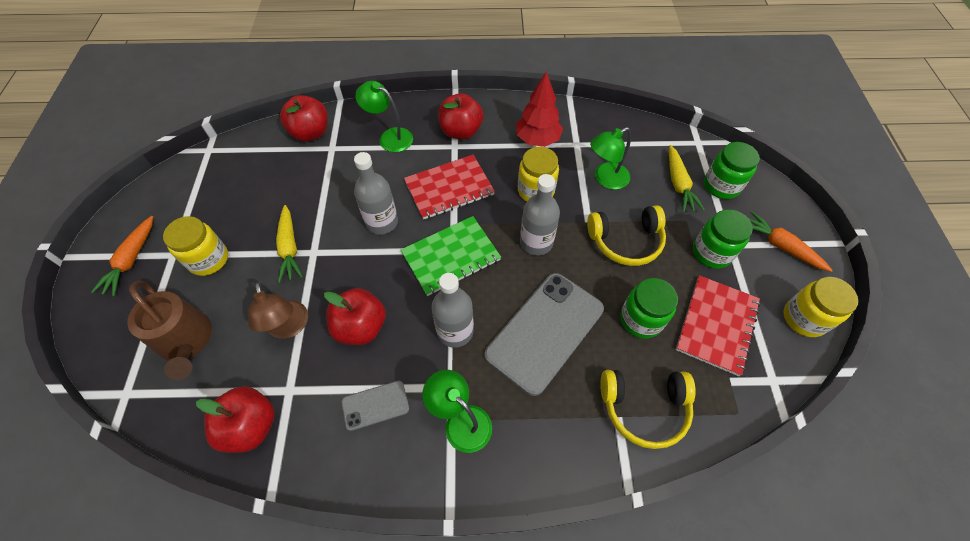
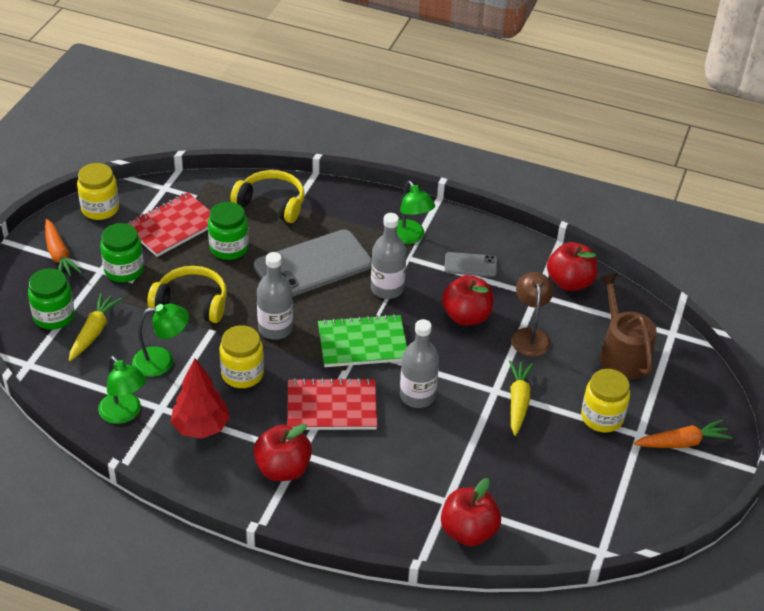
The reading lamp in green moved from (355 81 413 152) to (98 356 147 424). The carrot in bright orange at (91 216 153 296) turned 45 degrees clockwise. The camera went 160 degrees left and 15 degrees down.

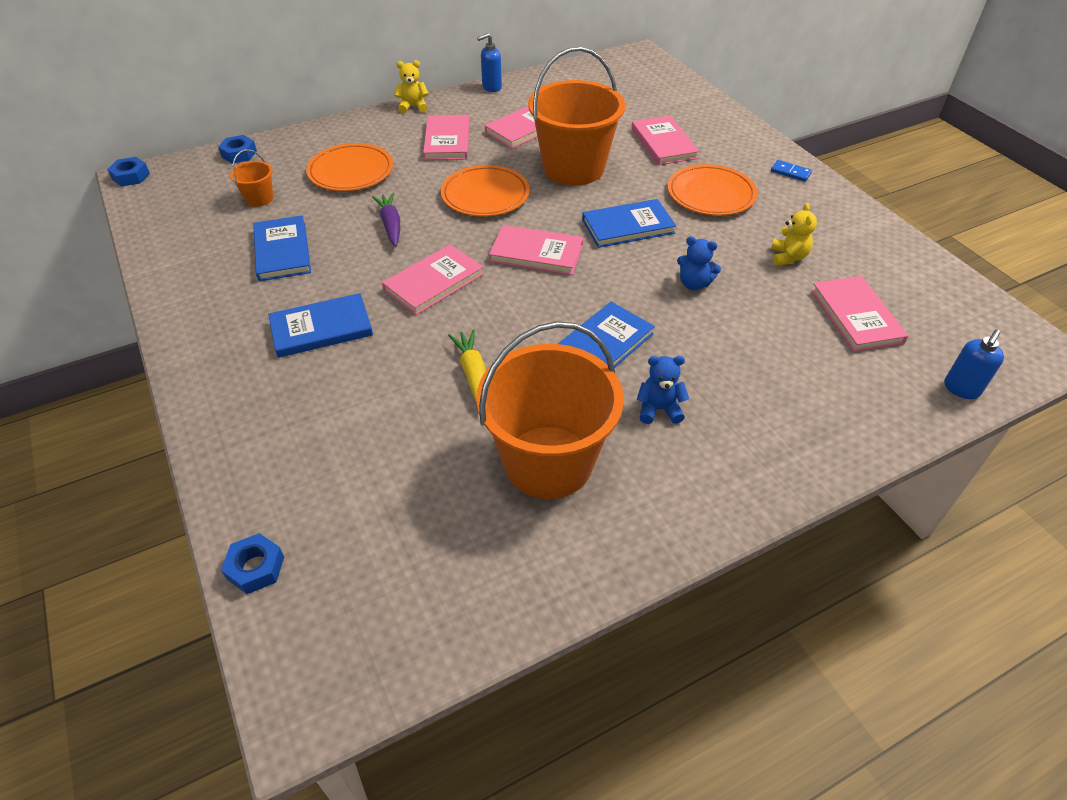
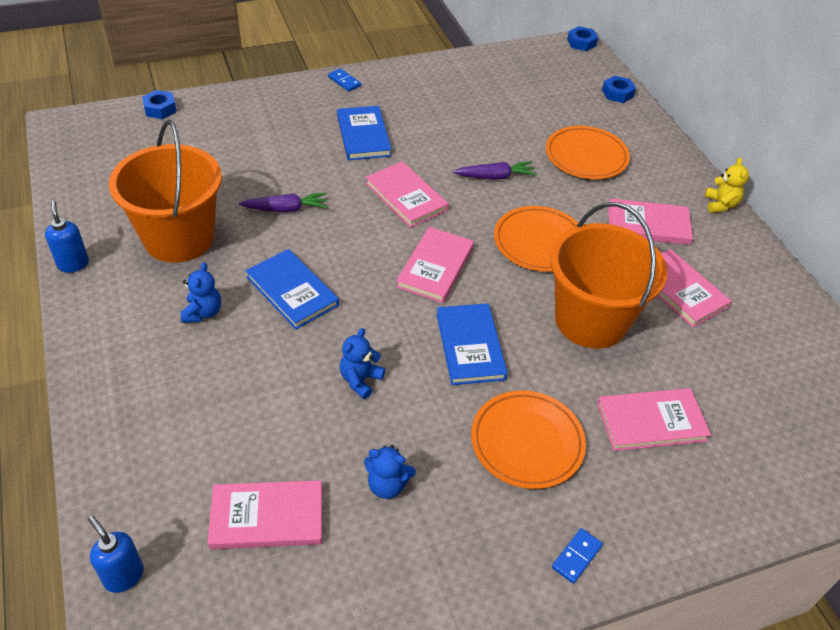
The soap pump in cobalt moved from (477 33 502 92) to (45 201 89 273). The sand bucket in bright orange at (230 149 273 207) disappeared. The teddy bear in yellow at (771 203 817 265) became the teddy bear in cobalt at (364 445 416 499). The book in cobalt at (253 215 311 281) disappeared. The carrot in yellow at (448 330 486 402) became the carrot in royal purple at (239 193 328 212). The domino piece in cobalt at (328 68 361 91) appeared. The camera went 95 degrees right and 0 degrees up.

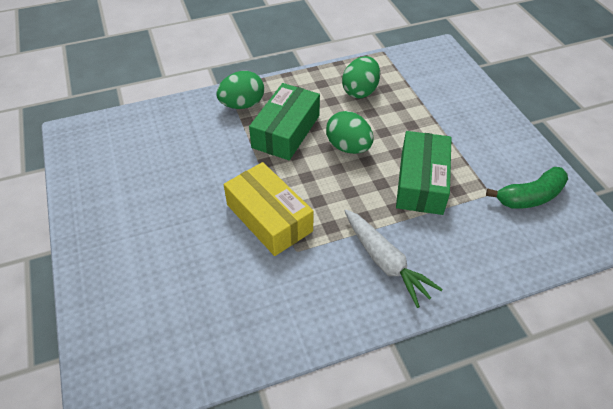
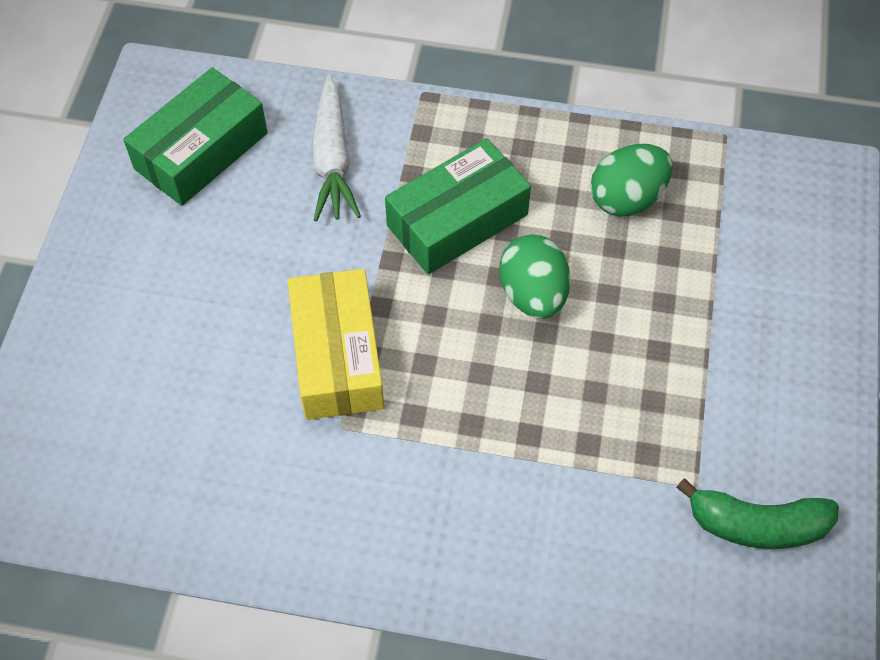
The egg in green at (216 71 264 109) disappeared. The box in green moved from (396 131 452 215) to (123 67 268 206). The carrot in pure white moved from (344 209 443 308) to (311 75 361 222). The camera went 30 degrees right and 10 degrees up.

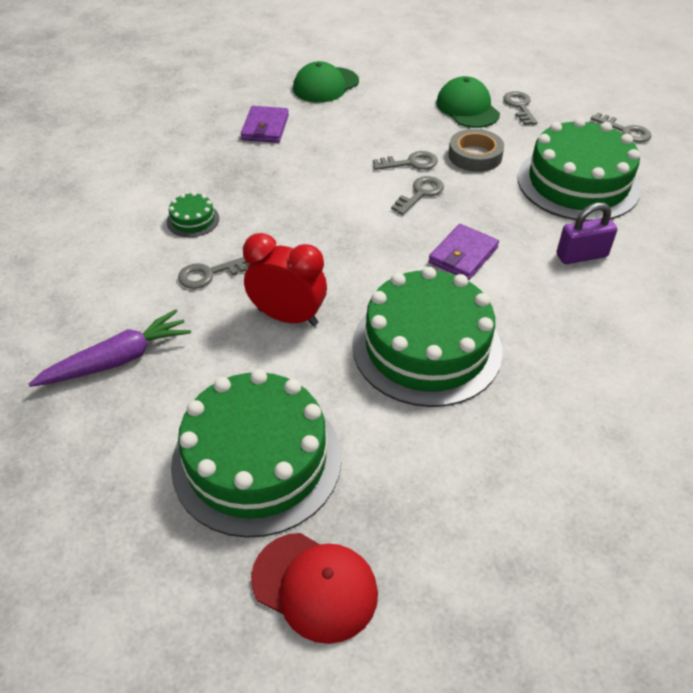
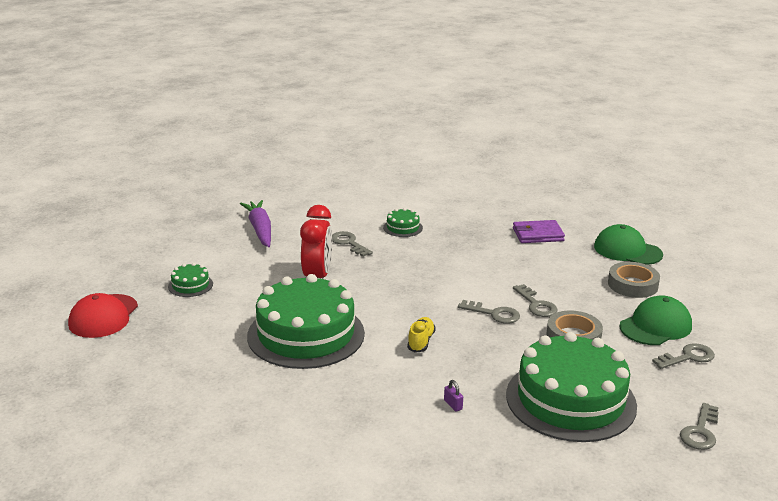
The small lock in royal purple at (557 203 617 264) changed to 0.46 times the size. The card wallet in royal purple at (429 224 499 280) was replaced by the sneaker in yellow at (407 317 436 353). The carrot in royal purple at (28 309 191 387) turned 150 degrees counterclockwise. The layer cake in green at (171 369 341 538) changed to 0.41 times the size. The sticky tape in grey at (608 262 660 298) appeared. The camera went 75 degrees right and 20 degrees down.

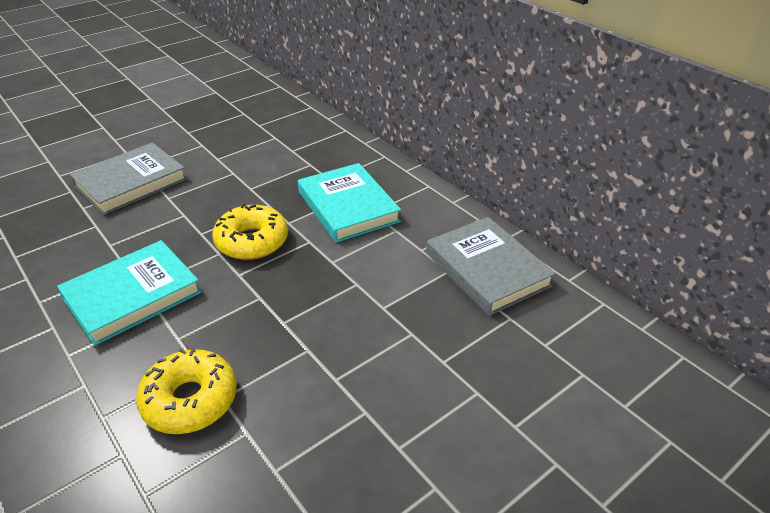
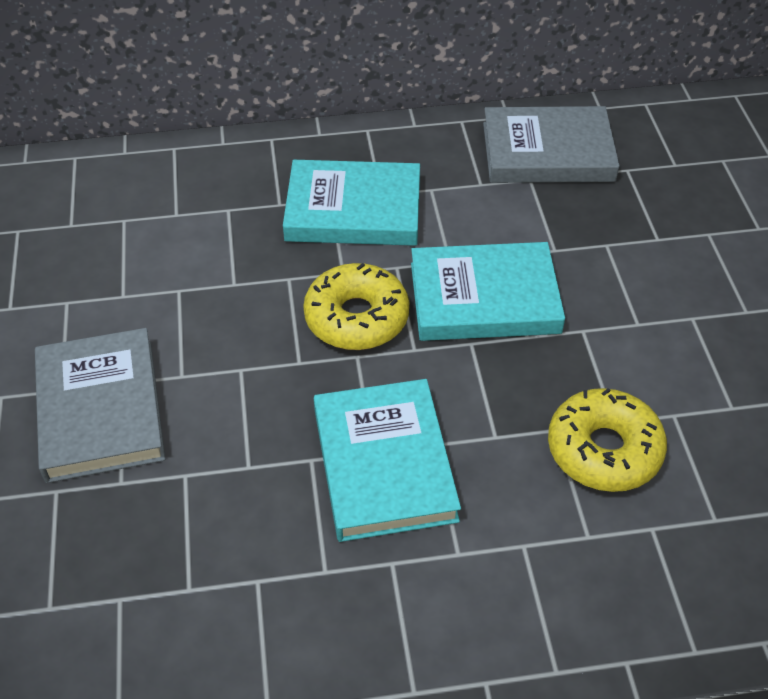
The book in turquoise at (411 242 565 341) appeared. The camera went 60 degrees left and 10 degrees up.

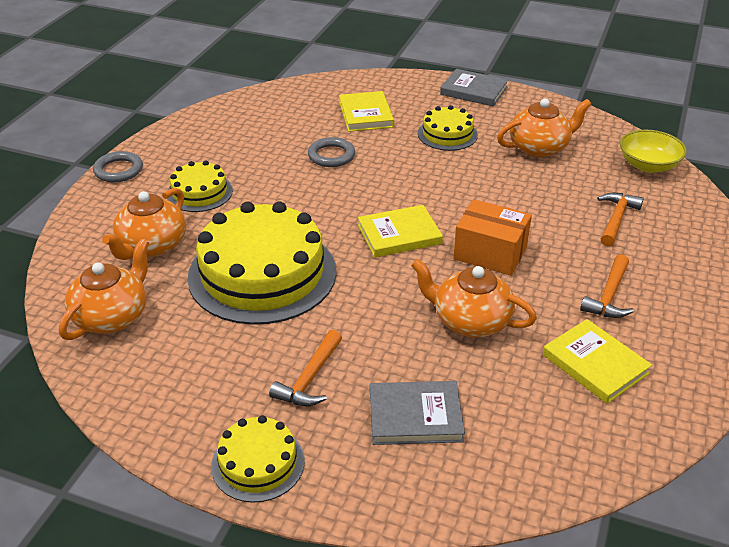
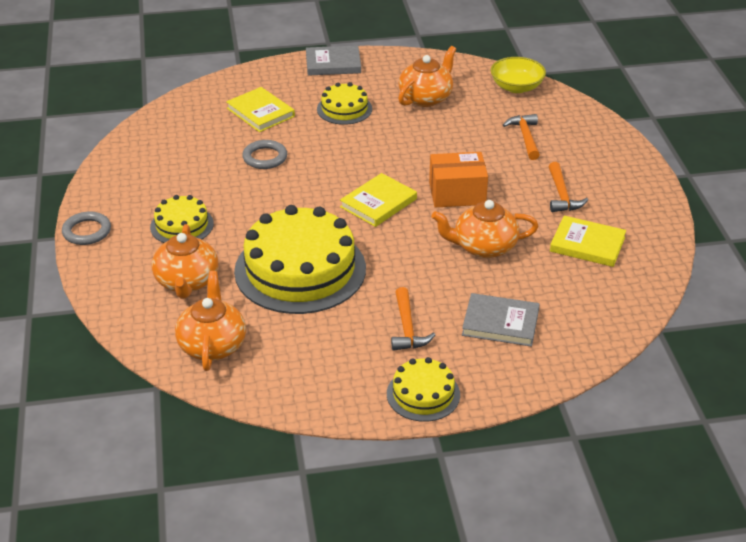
The book in grey at (370 381 465 445) turned 45 degrees clockwise. The camera went 30 degrees left and 0 degrees up.

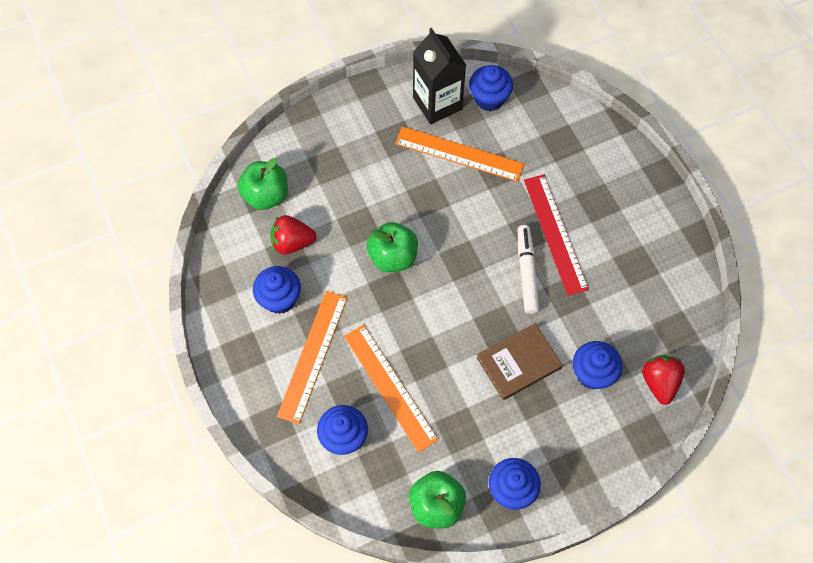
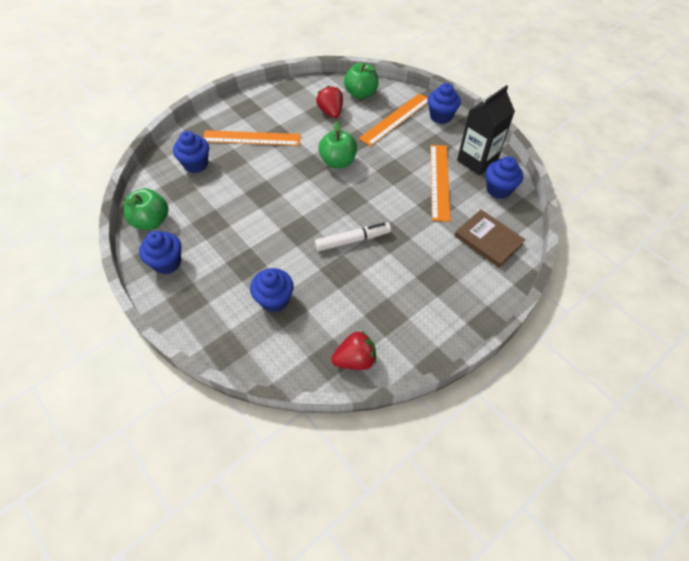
The measuring stick in crimson at (524 175 589 296) disappeared. The fairy cake in cobalt moved from (253 266 301 314) to (428 83 461 124). The book in dark brown moved from (476 323 563 400) to (454 210 526 268). The measuring stick in bright orange moved from (344 325 439 452) to (359 93 428 146). The toy strawberry in crimson moved from (642 355 685 405) to (331 331 376 370). The camera went 75 degrees right and 10 degrees down.

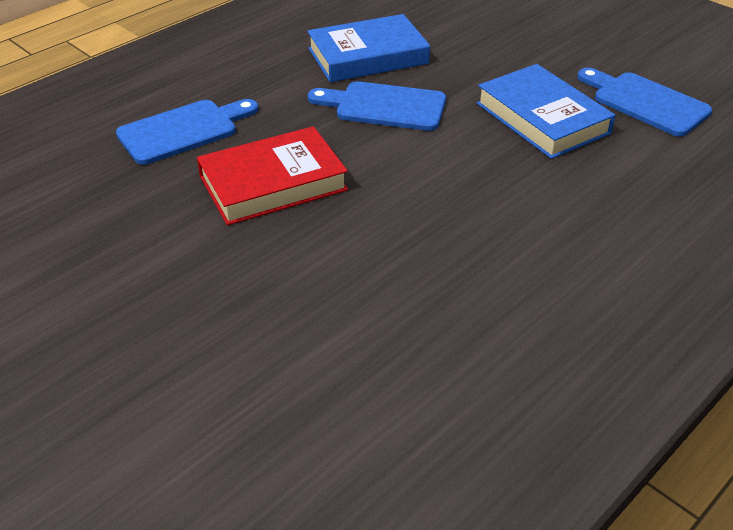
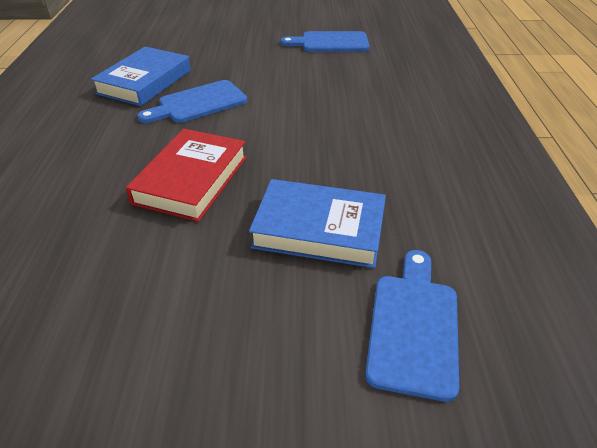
The book in cobalt moved from (477 64 615 159) to (249 179 386 268). The bread board in cobalt moved from (116 99 259 165) to (365 250 459 402). The camera went 45 degrees left and 0 degrees up.

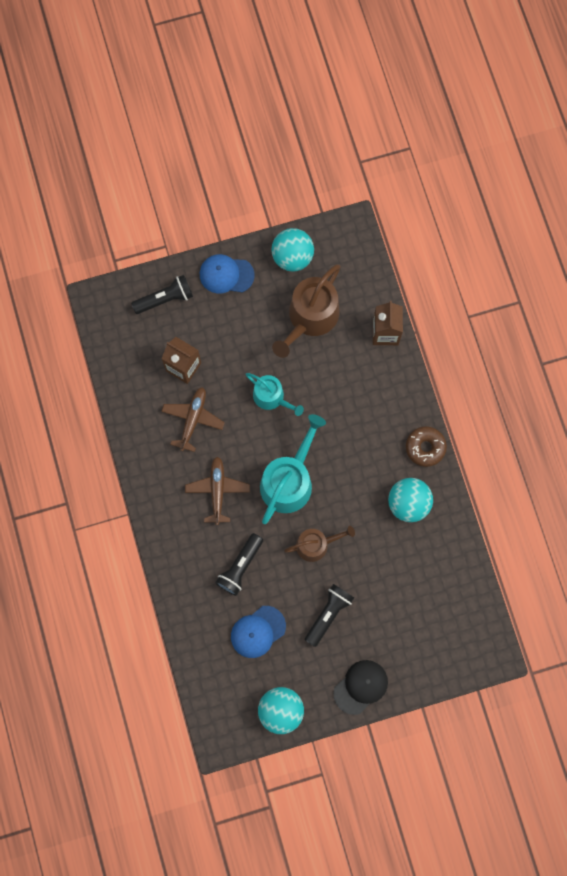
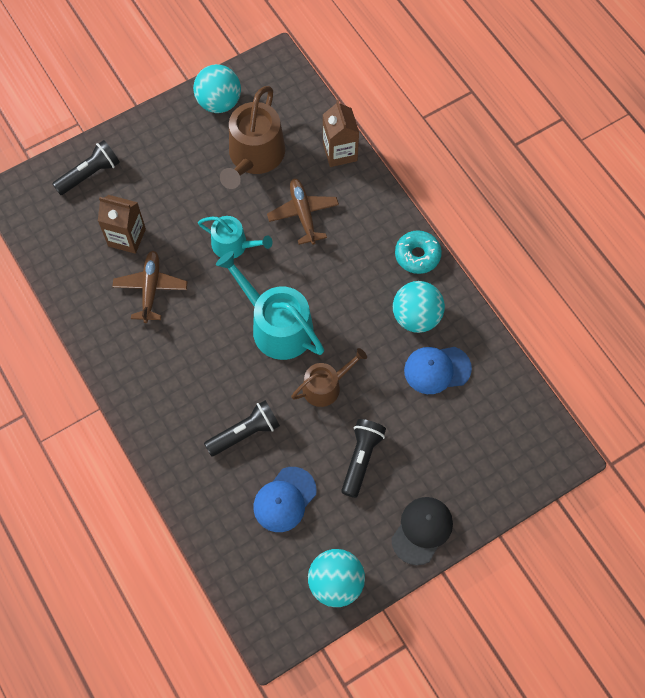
The peaked cap in cobalt moved from (200 254 255 294) to (404 347 472 394). The sprinkling can in turquoise at (260 414 326 524) turned 60 degrees counterclockwise. The glazed donut in dark brown at (406 426 447 467) became the glazed donut in turquoise at (395 230 442 274). The plane in dark brown moved from (185 456 250 525) to (267 178 339 245). The pocket torch in ebony at (215 533 263 596) turned 135 degrees counterclockwise. The camera went 15 degrees left and 10 degrees down.

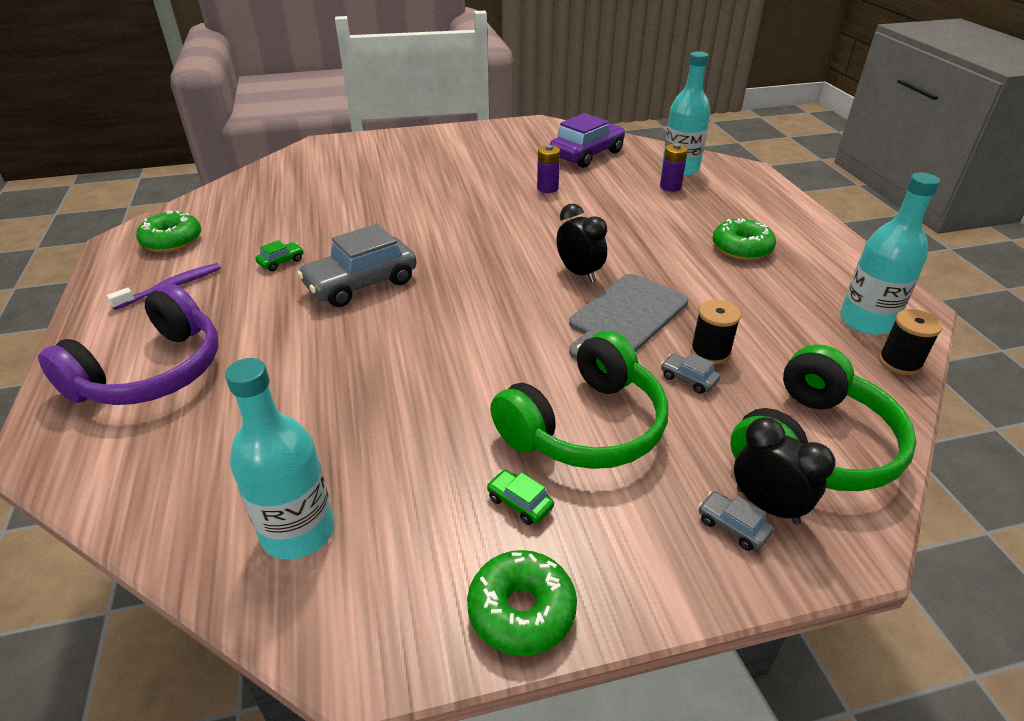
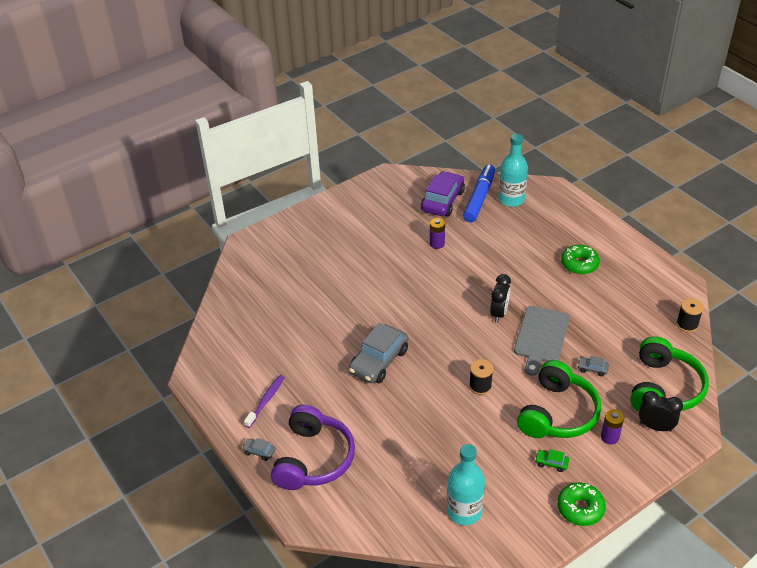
The power cell in royal purple moved from (660 144 688 192) to (601 409 624 445). The drink bottle in turquoise at (840 173 940 335) disappeared. The clock in ebony at (557 204 607 283) turned 75 degrees clockwise. The glazed donut in green at (136 211 201 252) disappeared. The toy car in green at (255 240 304 271) disappeared. The spool in ebony moved from (690 300 741 364) to (469 359 493 395). The toy car in grey moved from (698 491 774 551) to (242 438 276 461). The felt pen in cobalt at (463 165 495 222) appeared. The camera went 20 degrees left and 5 degrees up.

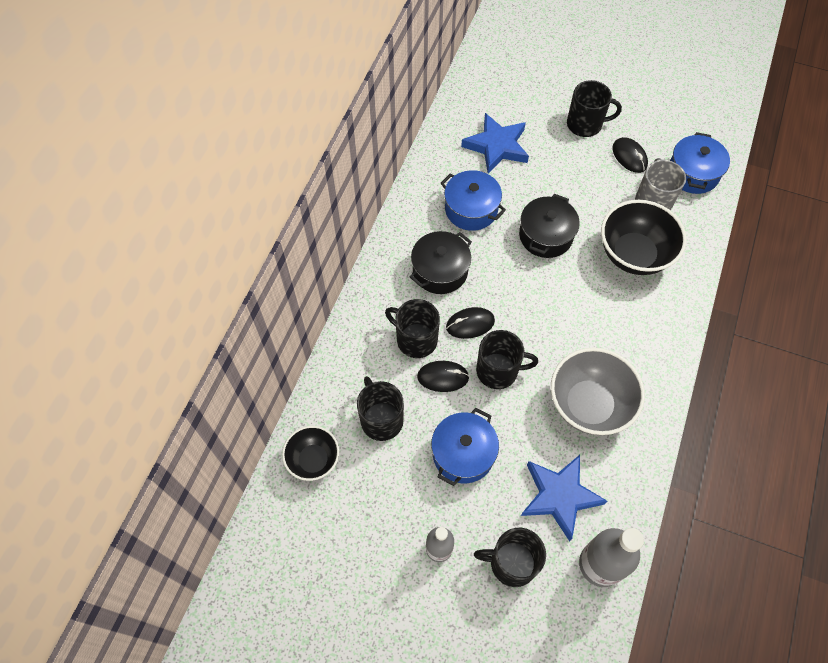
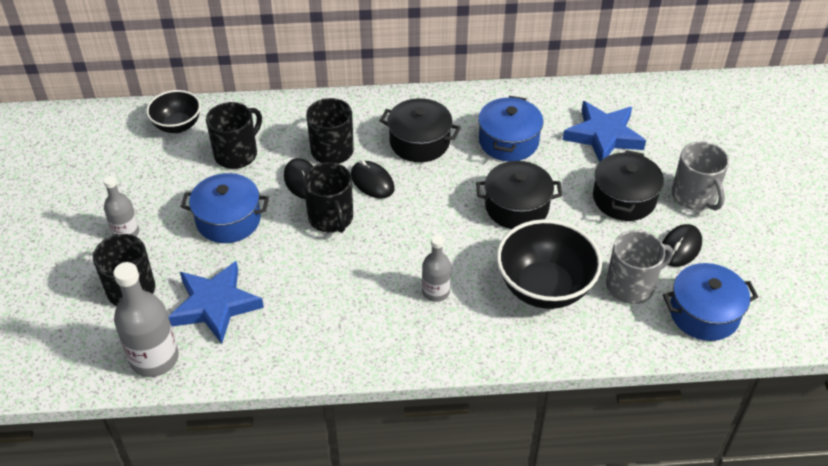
The mug in ebony at (567 80 622 137) became the mug in grey at (672 142 729 211). The deep dish in grey at (551 348 645 435) disappeared. The cooking pot in ebony at (593 150 664 221) appeared. The drink bottle in grey at (422 235 451 302) appeared. The camera went 65 degrees right and 15 degrees down.

